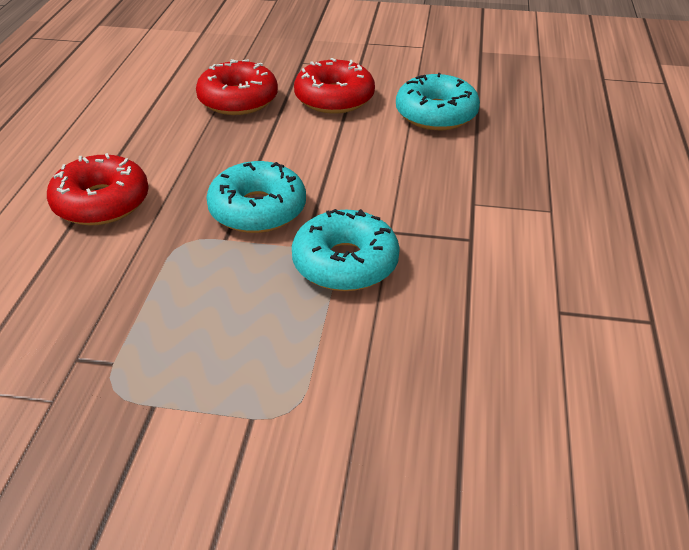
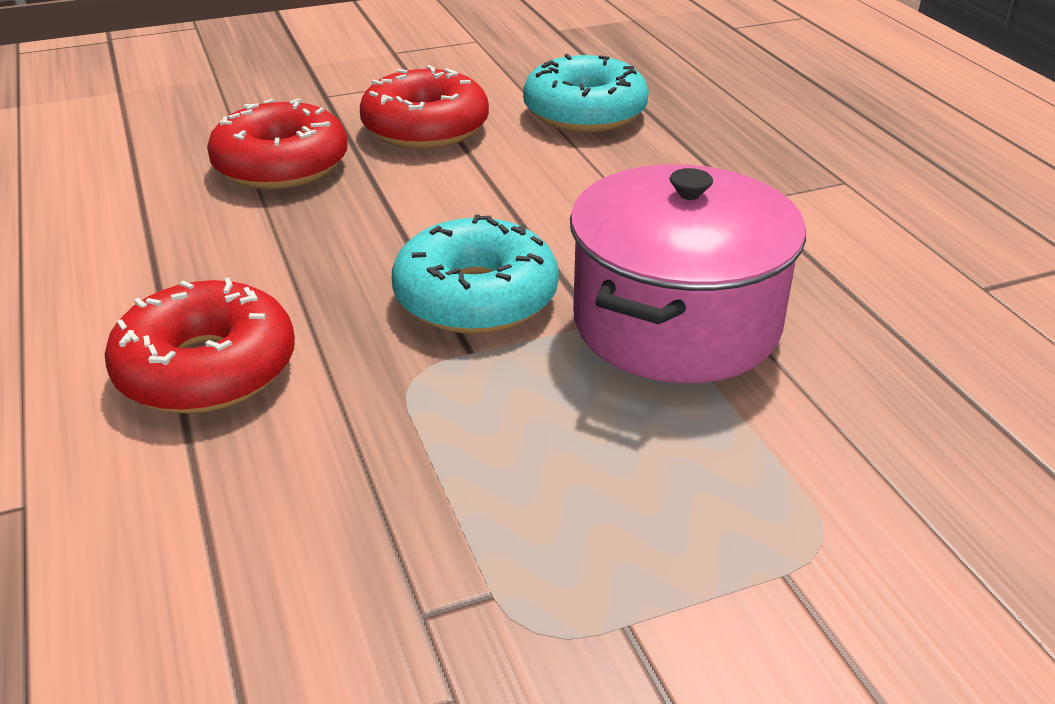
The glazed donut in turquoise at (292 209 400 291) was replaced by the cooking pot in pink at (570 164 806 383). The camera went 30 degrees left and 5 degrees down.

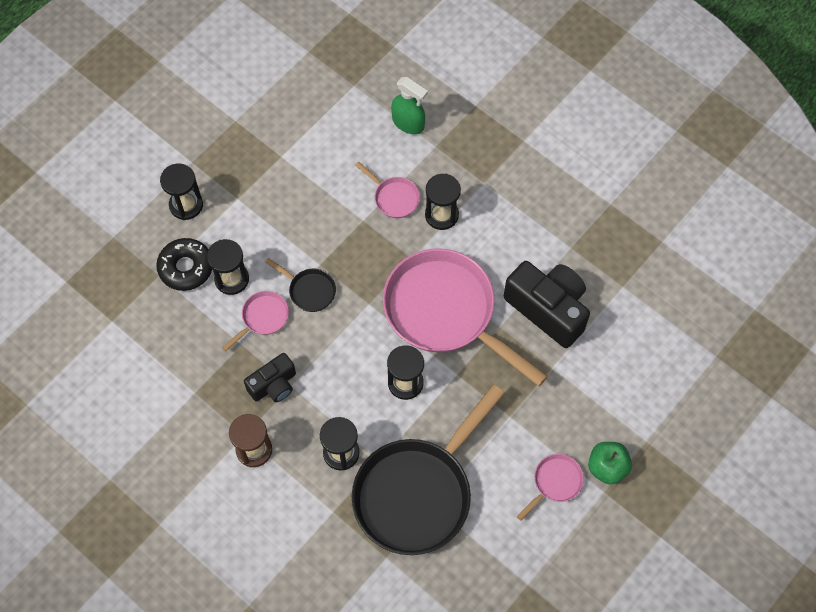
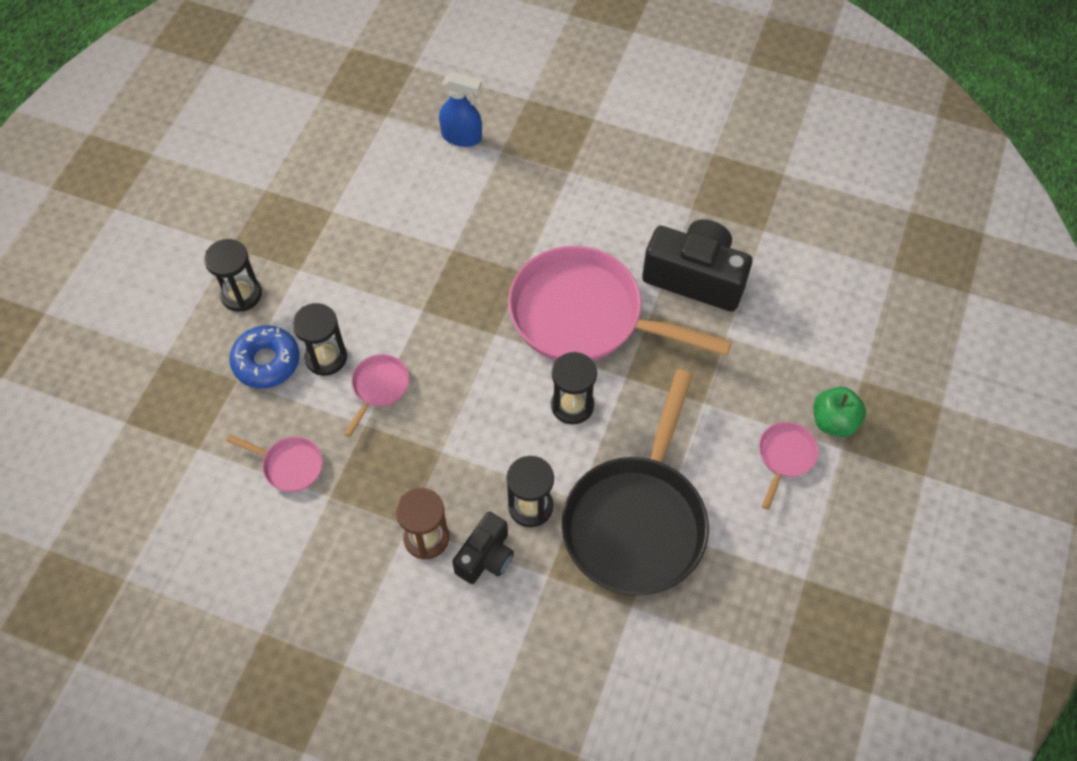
The spray cleaner in green at (391 77 428 134) became the spray cleaner in cobalt at (439 72 482 147). The pan in pink moved from (355 162 420 218) to (226 435 323 492). The sandglass in ebony at (425 174 461 230) disappeared. The glazed donut in ebony at (156 238 212 291) became the glazed donut in cobalt at (229 325 300 389). The pan in ebony at (265 258 336 312) disappeared. The photo camera in ebony moved from (244 353 296 402) to (452 512 514 584). The camera went 20 degrees left and 5 degrees down.

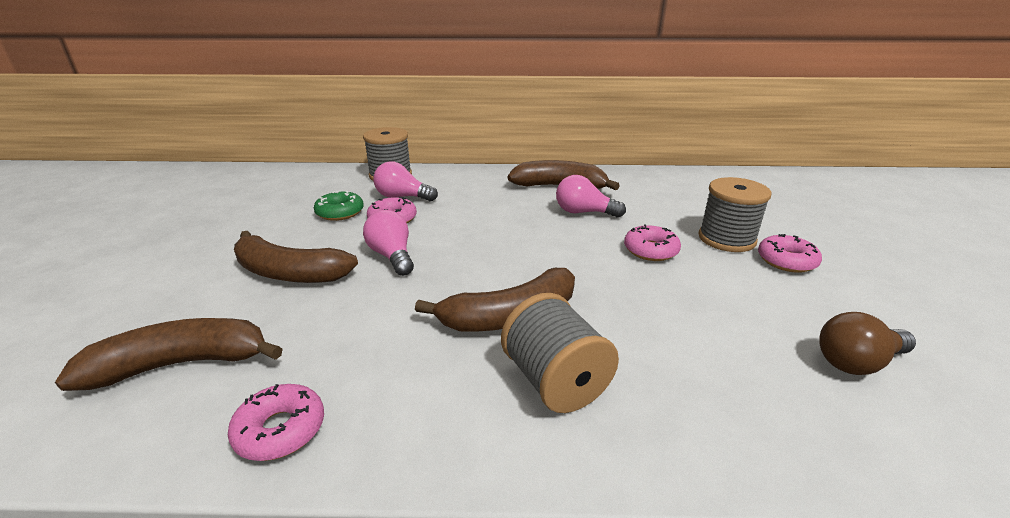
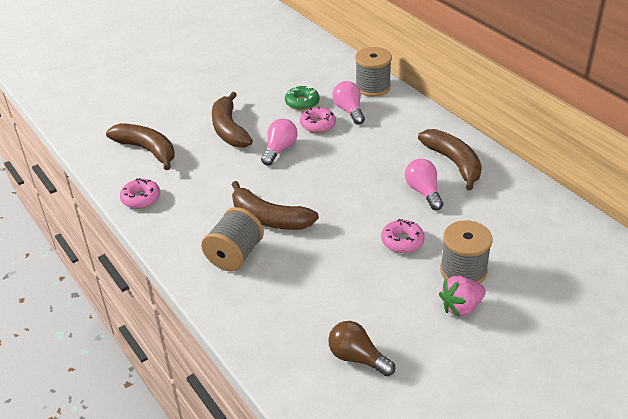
The glazed donut in pink at (758 234 822 273) was replaced by the toy strawberry in pink at (439 276 486 317). The camera went 55 degrees right and 10 degrees up.

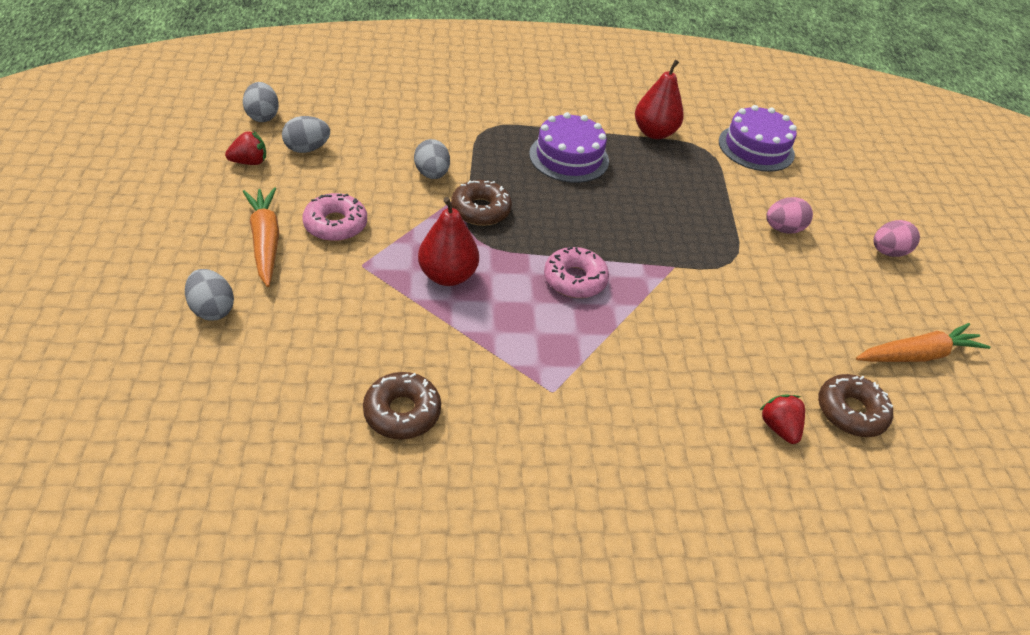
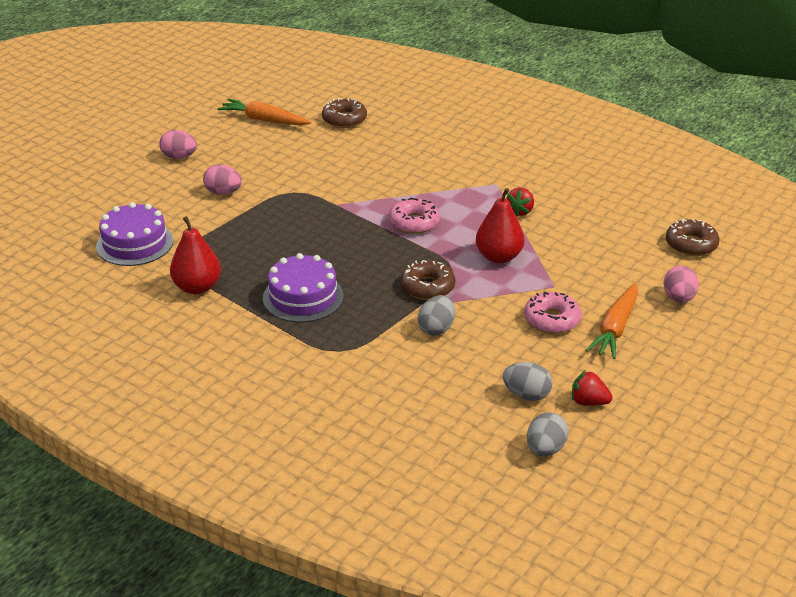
The egg in grey at (185 269 234 320) became the egg in pink at (663 266 699 303). The glazed donut in dark brown moved from (363 372 441 440) to (666 219 719 256). The toy strawberry in crimson moved from (760 394 805 444) to (506 188 534 217). The camera went 135 degrees left and 10 degrees down.

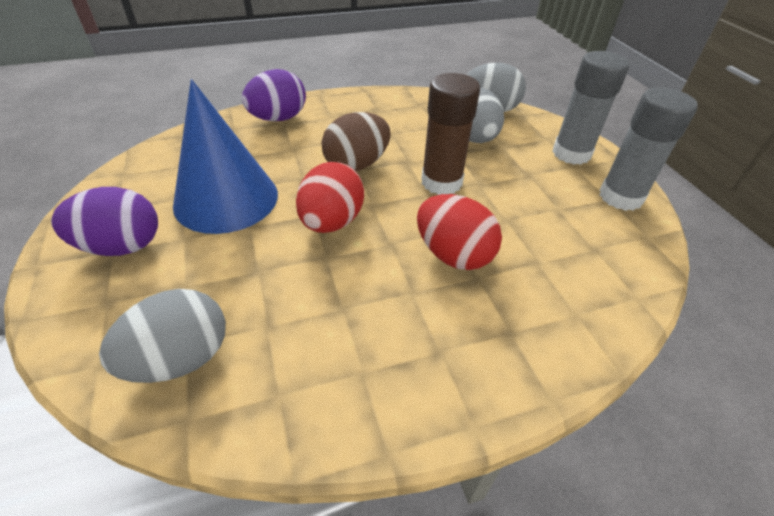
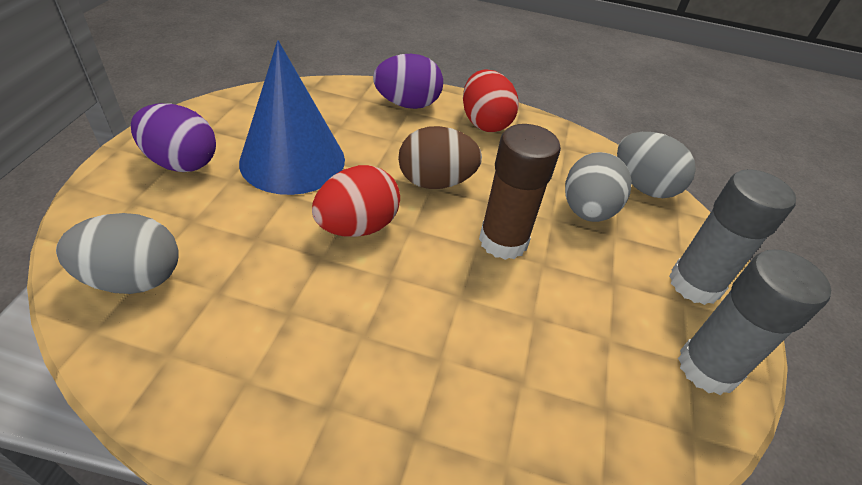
The egg in crimson moved from (417 194 502 270) to (463 69 519 132). The camera went 30 degrees right and 0 degrees up.

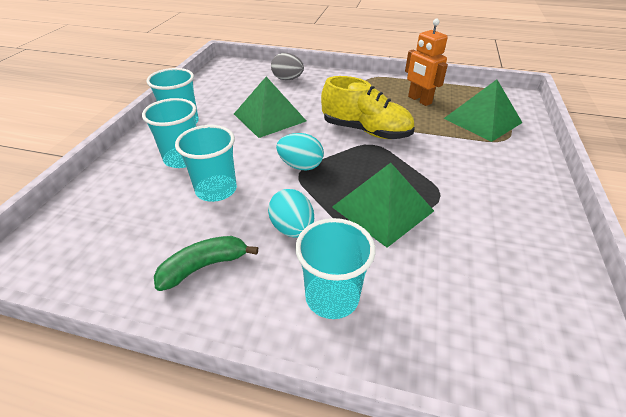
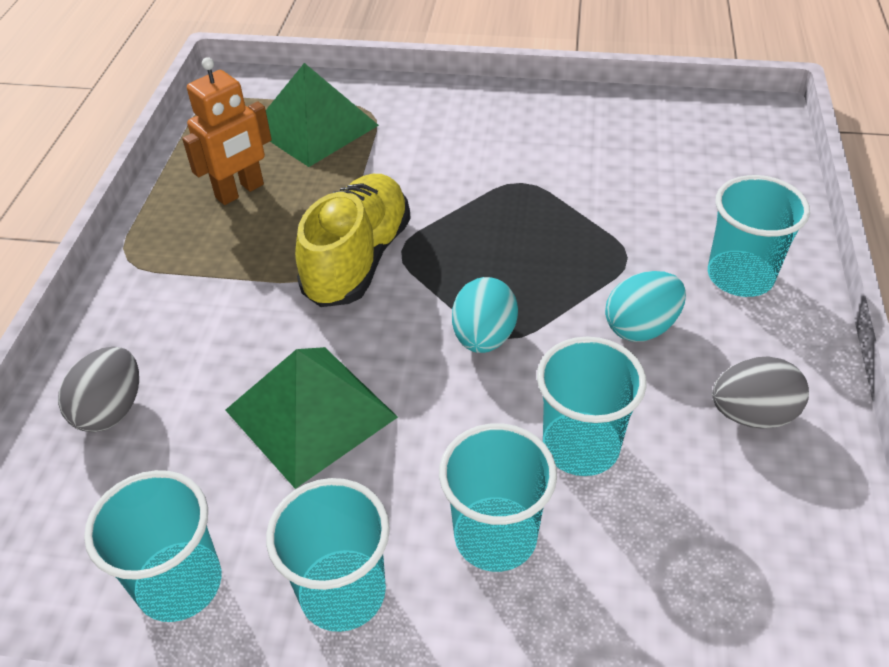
The pyramid in green at (332 163 434 248) disappeared. The banana fruit in green at (154 236 258 291) was replaced by the egg in grey at (712 356 809 429). The beaker in turquoise at (84 470 221 622) appeared. The camera went 95 degrees left and 5 degrees up.

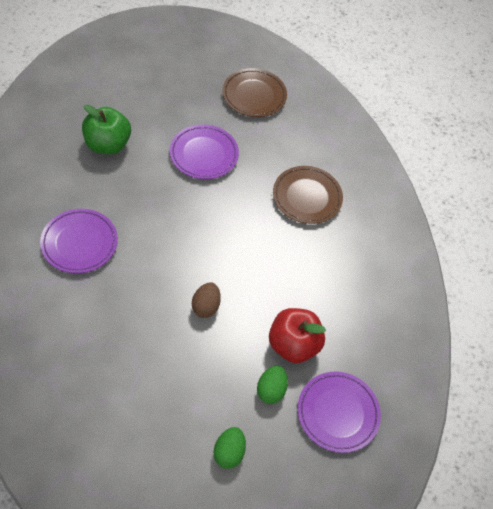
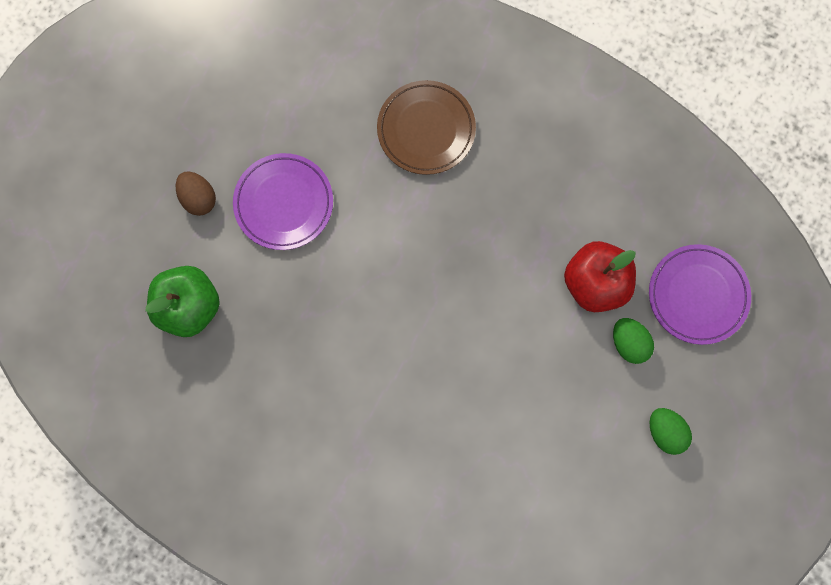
The dinner plate in dark brown at (222 68 287 117) disappeared. The dinner plate in royal purple at (40 209 118 273) disappeared. The egg in dark brown moved from (192 283 221 318) to (176 171 216 216). The camera went 45 degrees left and 20 degrees up.

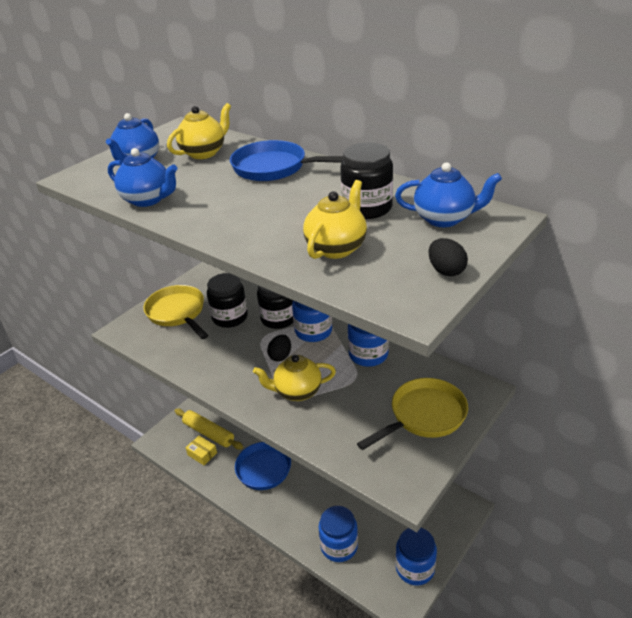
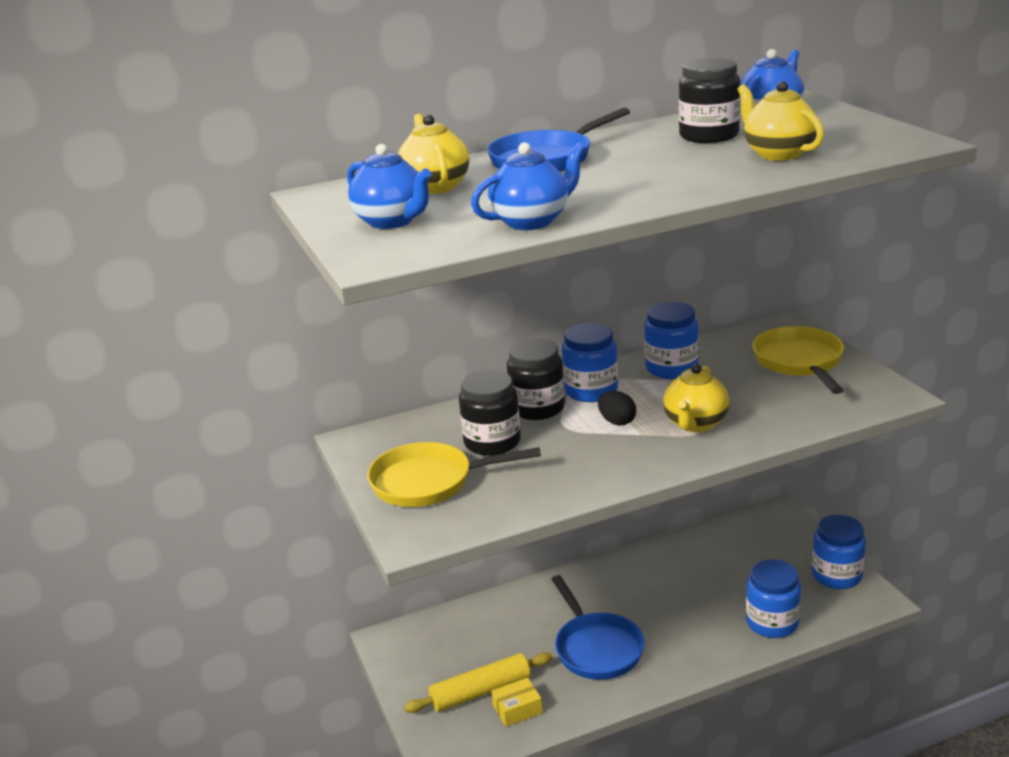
The egg in ebony at (429 238 468 276) disappeared. The camera went 60 degrees left and 10 degrees down.

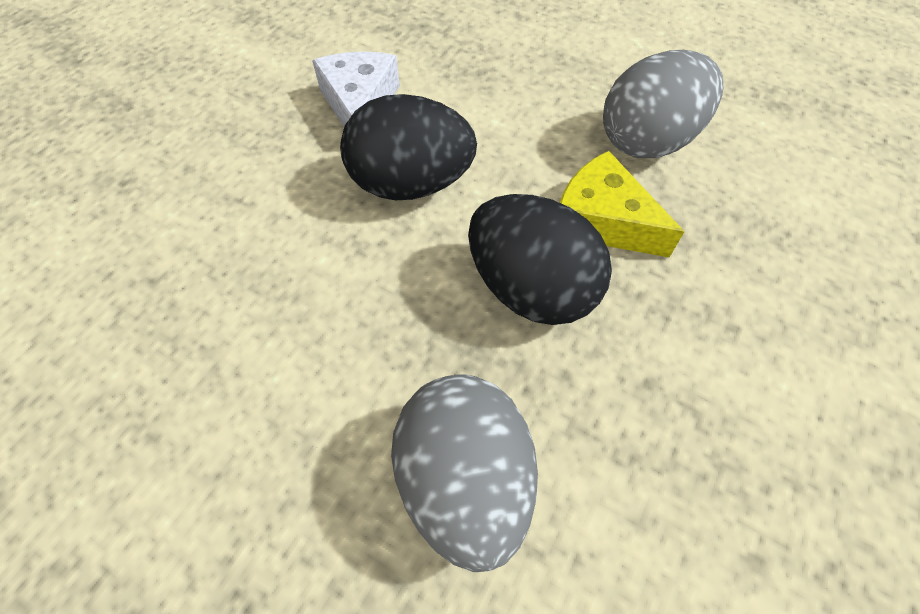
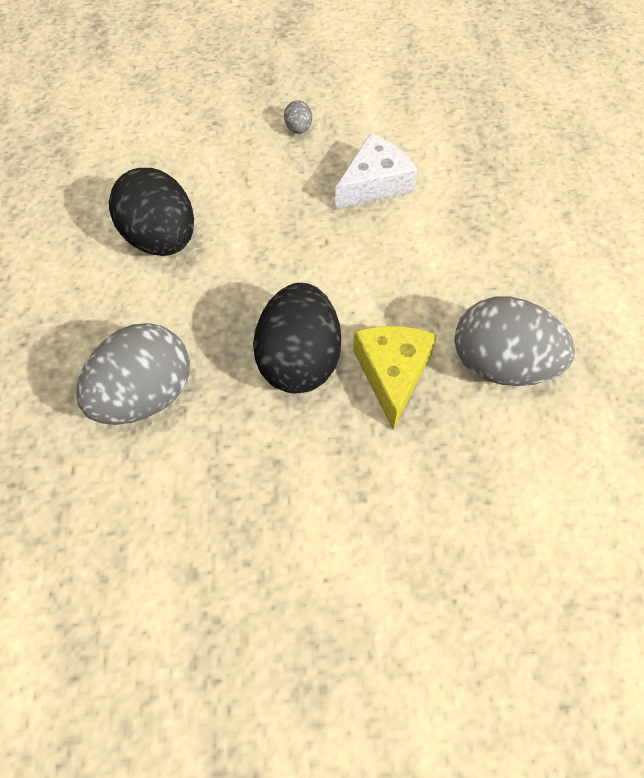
The egg in ebony moved from (340 94 477 200) to (109 168 194 256). The egg in grey at (284 100 312 134) appeared. The camera went 55 degrees right and 0 degrees up.

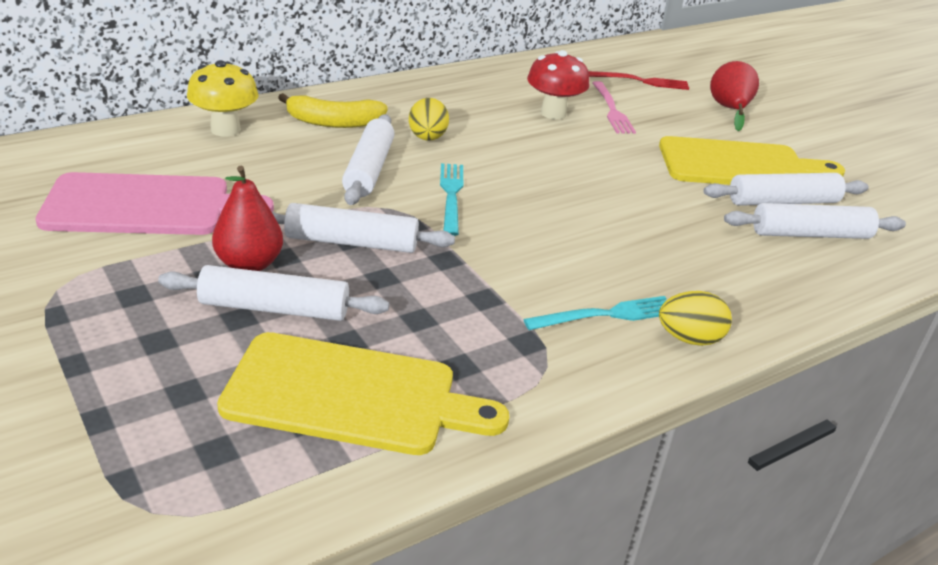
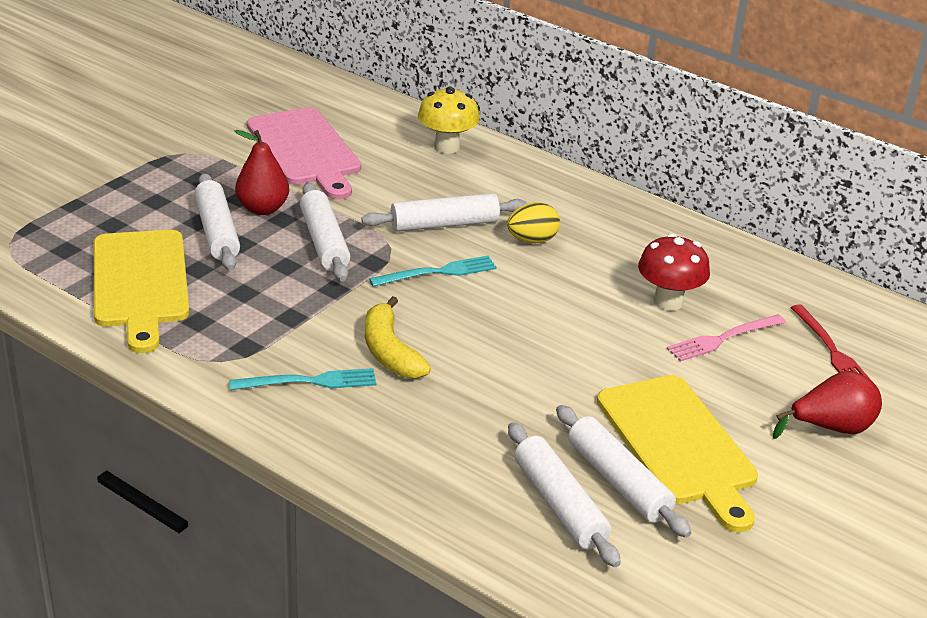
The banana fruit in yellow moved from (278 93 388 128) to (365 296 431 378). The egg in yellow at (659 291 732 346) disappeared. The table fork in turquoise at (523 296 666 330) turned 60 degrees counterclockwise. The camera went 70 degrees right and 0 degrees up.

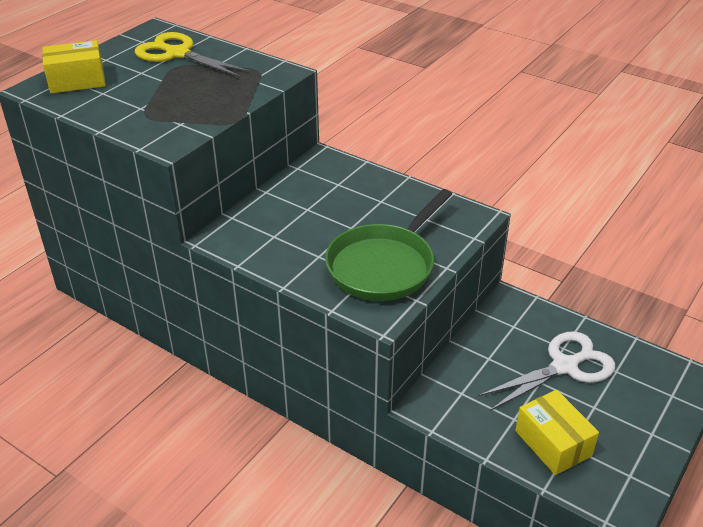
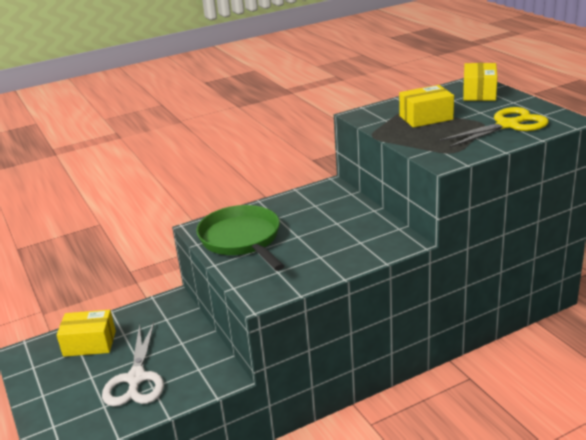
The box in yellow at (399 85 454 128) appeared. The camera went 120 degrees right and 10 degrees down.

